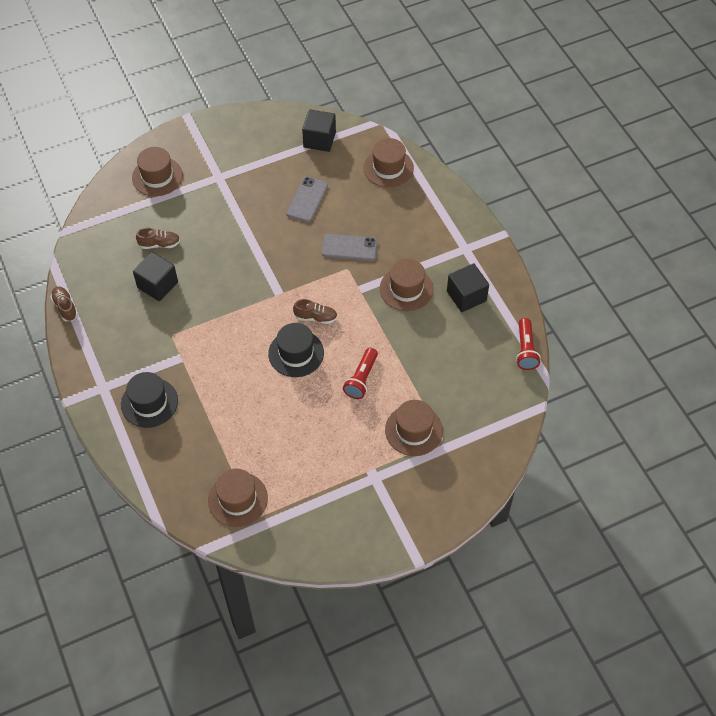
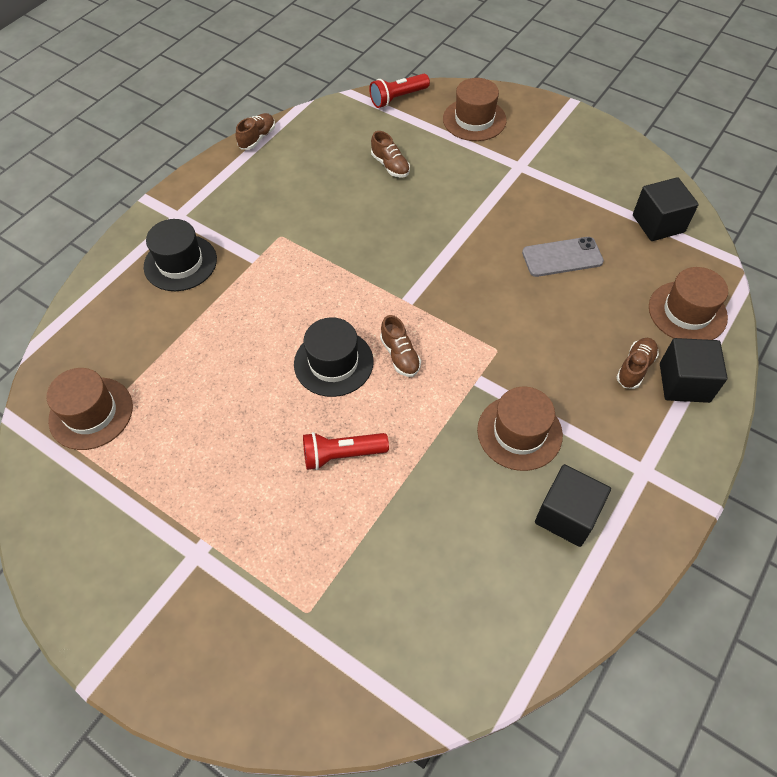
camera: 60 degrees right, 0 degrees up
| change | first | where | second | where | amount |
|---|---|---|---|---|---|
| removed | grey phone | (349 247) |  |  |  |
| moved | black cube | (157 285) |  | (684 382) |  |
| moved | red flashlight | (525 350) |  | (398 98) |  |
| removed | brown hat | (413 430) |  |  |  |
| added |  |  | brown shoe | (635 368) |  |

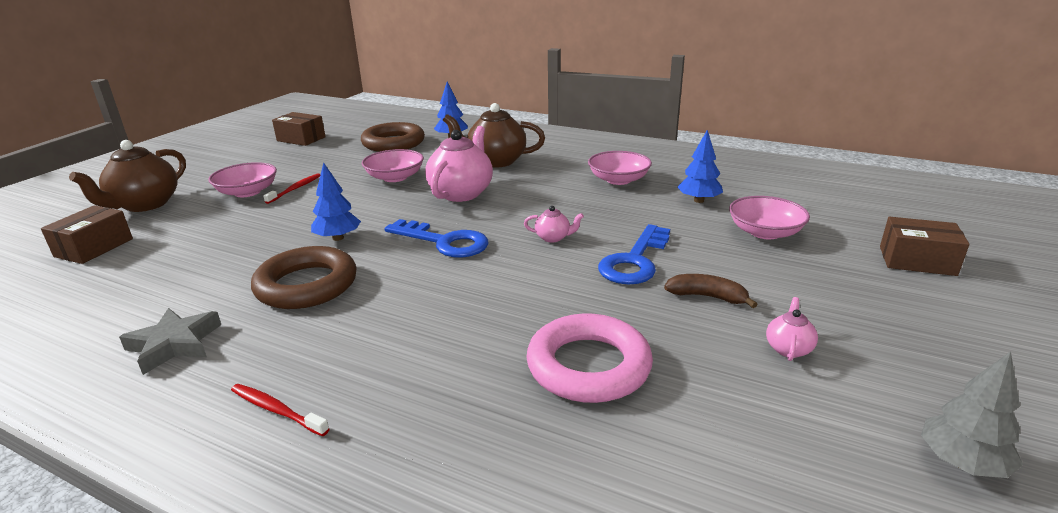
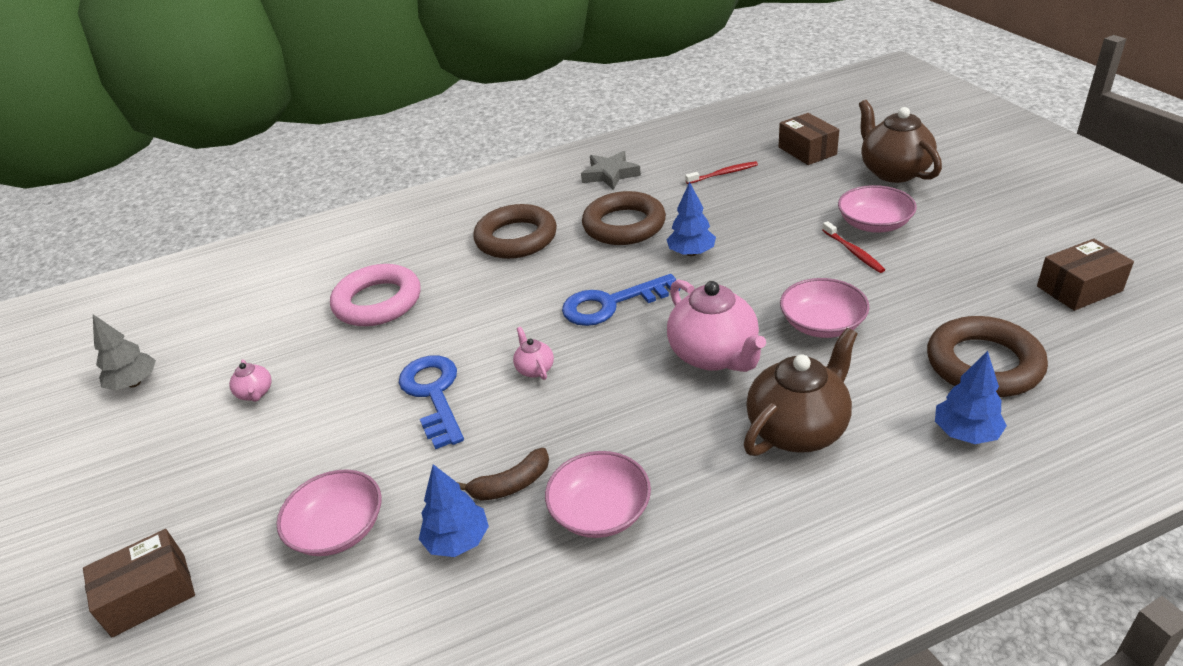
camera: 135 degrees right, 10 degrees up
| change | first | where | second | where | amount |
|---|---|---|---|---|---|
| turned | pink teapot | (553 238) |  | (535 369) | 105 degrees clockwise |
| moved | brown banana | (707 297) |  | (511 484) |  |
| moved | red toothbrush | (276 410) |  | (723 174) |  |
| added |  |  | brown ring | (516 238) |  |

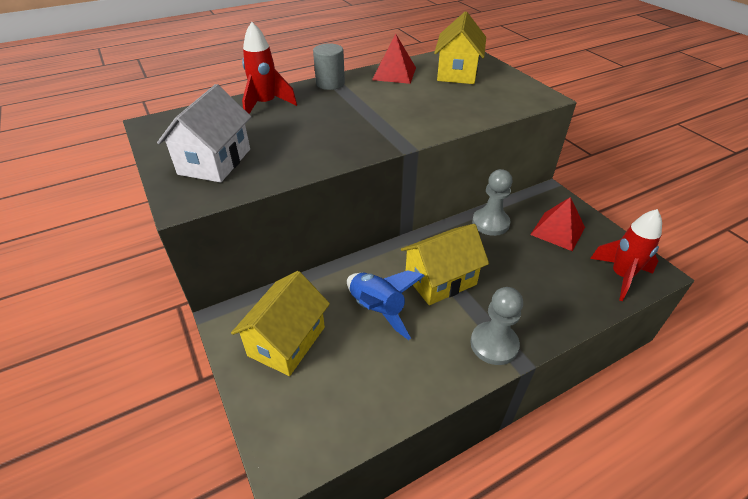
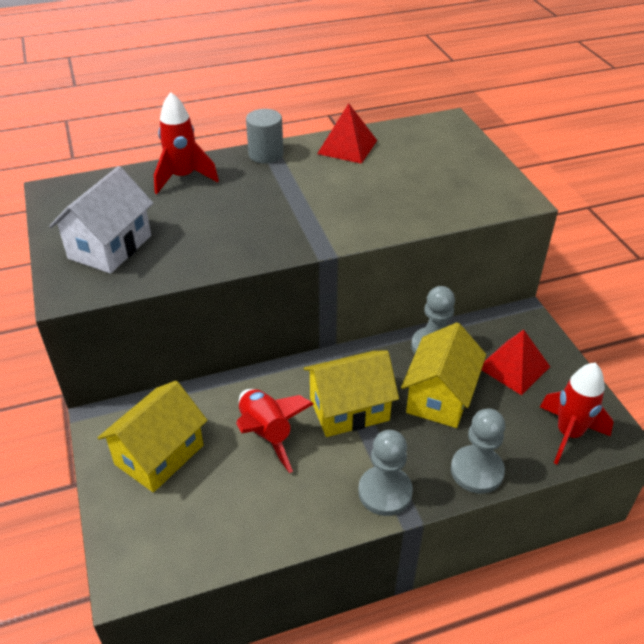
camera: 10 degrees right, 0 degrees up
| change | first | where | second | where | amount |
|---|---|---|---|---|---|
| moved | yellow house | (457 73) |  | (439 396) |  |
| recoloured | blue rocket | (377 310) | red rocket | (266 434) |  |
| added |  |  | grey pawn | (477 471) |  |

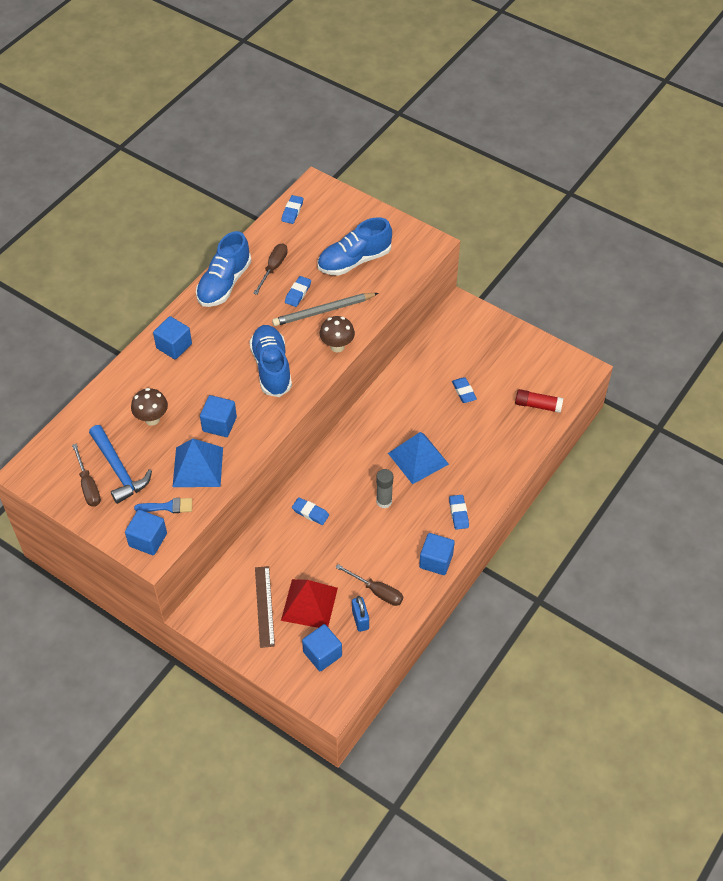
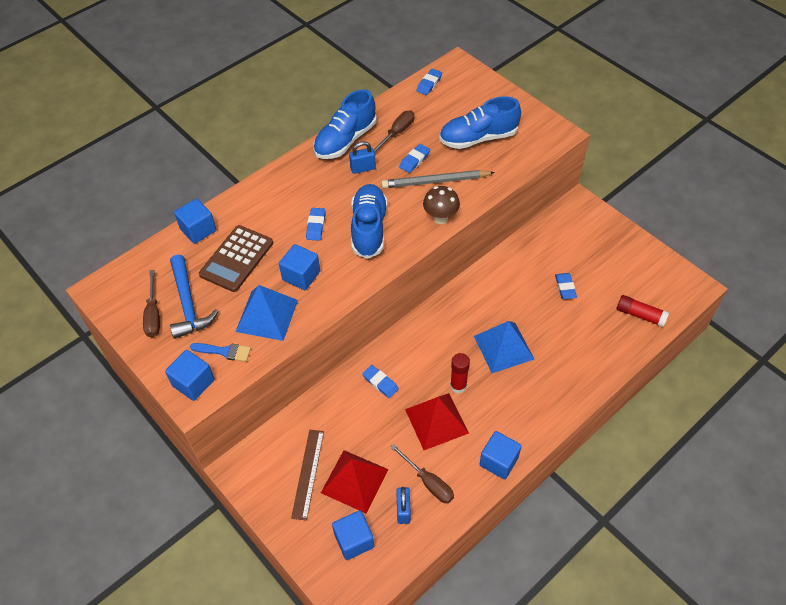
camera: 15 degrees right, 0 degrees up
| change | first | where | second | where | amount |
|---|---|---|---|---|---|
| moved | blue cube | (174 346) |  | (198 230) |  |
| replaced | brown mushroom | (152 419) | brown calculator | (237 259) |  |
| recoloured | grey glue stick | (384 501) | red glue stick | (458 386) |  |
| moved | blue eraser | (458 513) |  | (316 226) |  |
| added |  |  | blue padlock | (363 168) |  |
| added |  |  | red pyramid | (436 421) |  |

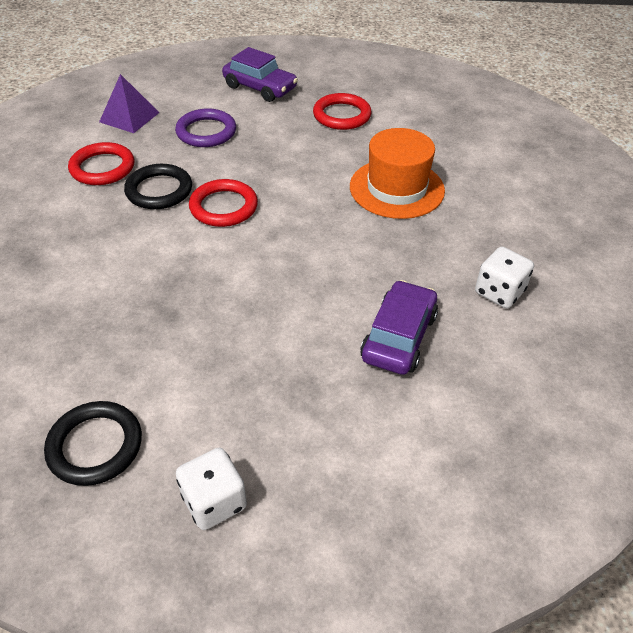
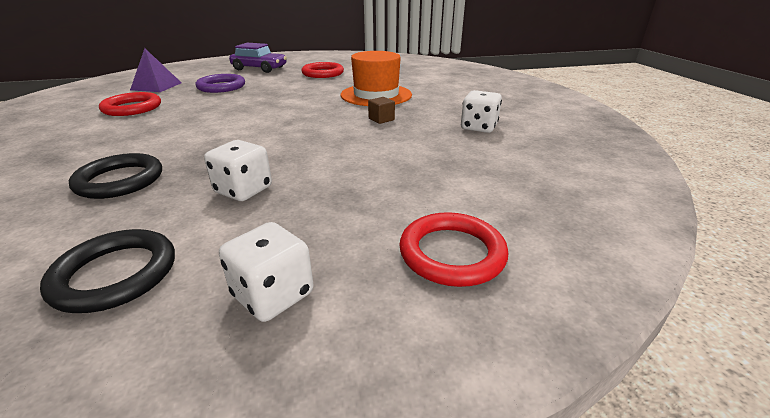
camera: 15 degrees left, 15 degrees down
| change | first | where | second | where | amount |
|---|---|---|---|---|---|
| moved | black ring | (159 190) |  | (120 180) |  |
| moved | red ring | (223 207) |  | (452 253) |  |
| removed | purple car | (398 337) |  |  |  |
| added |  |  | brown cube | (381 119) |  |
| added |  |  | white dice | (243 190) |  |

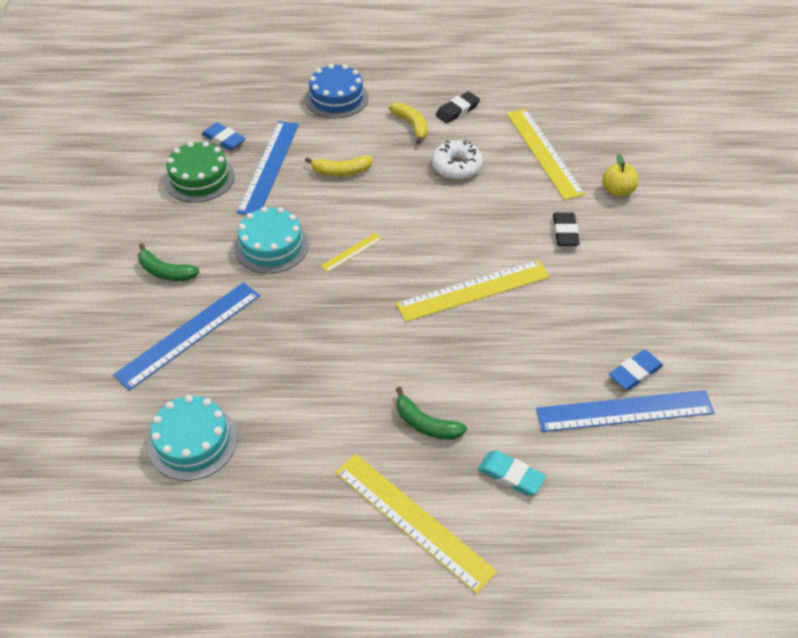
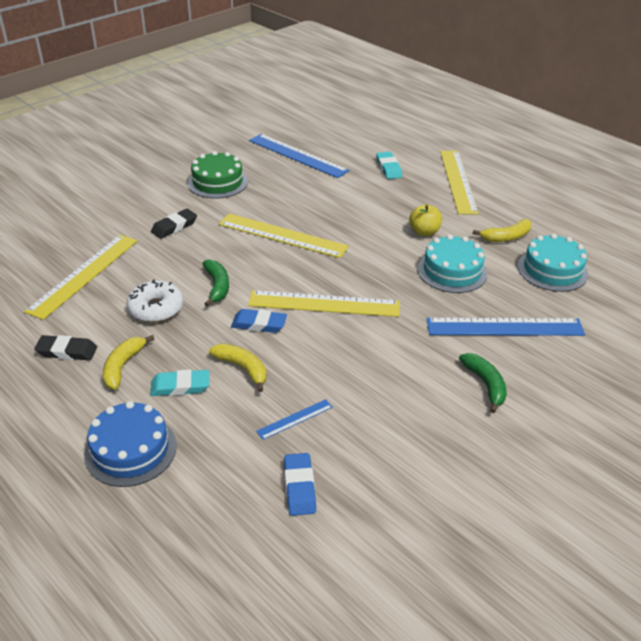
camera: 135 degrees left, 10 degrees down
| change | first | where | second | where | amount |
|---|---|---|---|---|---|
| resized | blue ruler | (269 167) |  | (295 419) | x0.46 |
| moved | green cake | (199 178) |  | (217 182) |  |
| moved | yellow apple | (617 191) |  | (424 232) |  |
| moved | turquoise cake | (271 246) |  | (452 271) |  |
| resized | yellow ruler | (351 252) |  | (324 304) | x2.17 |
| moved | blue eraser | (635 373) |  | (259 324) |  |
| moved | green banana | (425 424) |  | (217 286) |  |
| added |  |  | yellow banana | (506 237) |  |
| added |  |  | turquoise eraser | (180 386) |  |

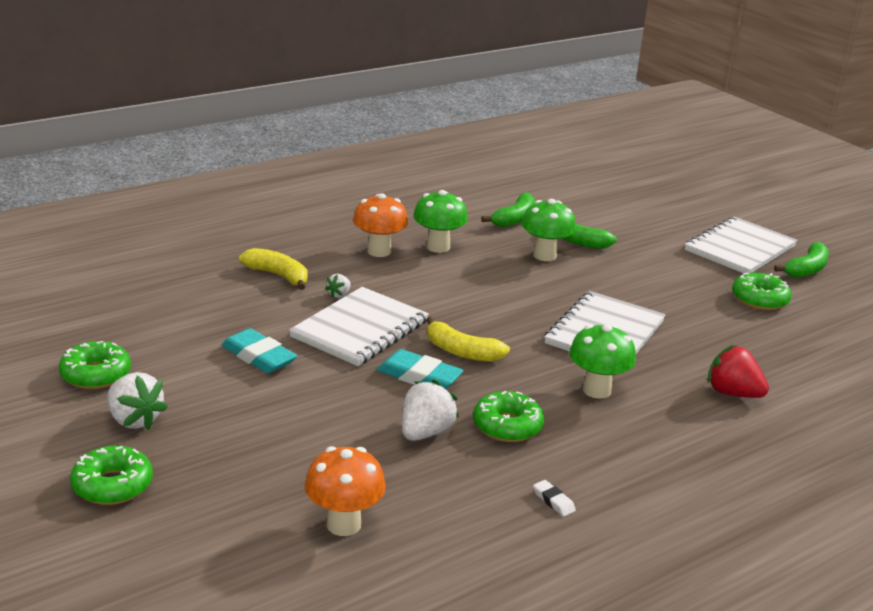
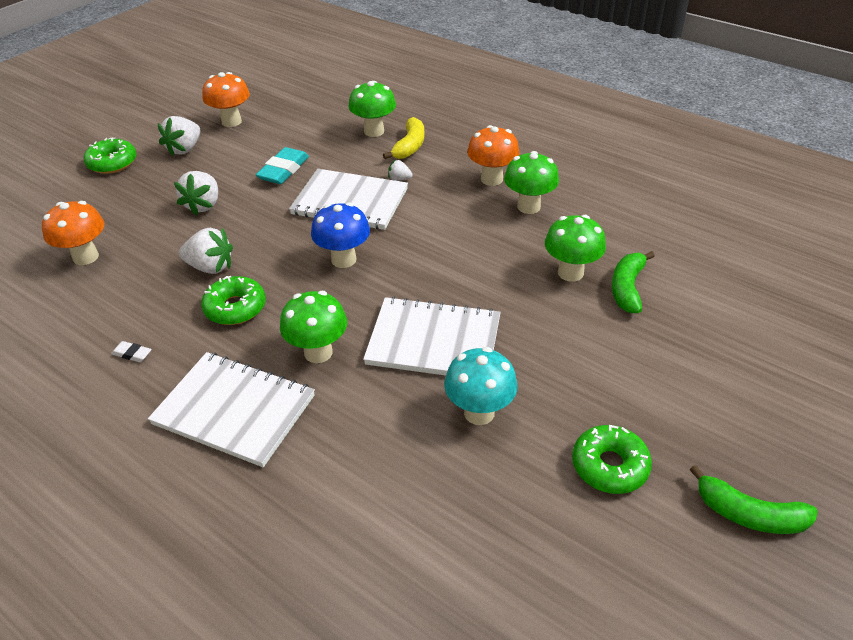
camera: 75 degrees right, 15 degrees up
| change | first | where | second | where | amount |
|---|---|---|---|---|---|
| removed | green banana | (514 219) |  |  |  |
| moved | white notebook | (740 248) |  | (234 410) |  |
| replaced | yellow banana | (462 352) | blue mushroom | (343 259) |  |
| replaced | green donut | (96 374) | orange mushroom | (231 121) |  |
| removed | red strawberry | (732 393) |  |  |  |
| removed | turquoise eraser | (419 376) |  |  |  |
| turned | white eraser | (553 501) |  | (132 354) | 75 degrees clockwise |
| added |  |  | green mushroom | (374 131) |  |
| added |  |  | white strawberry | (203 205) |  |
| added |  |  | turquoise mushroom | (479 412) |  |

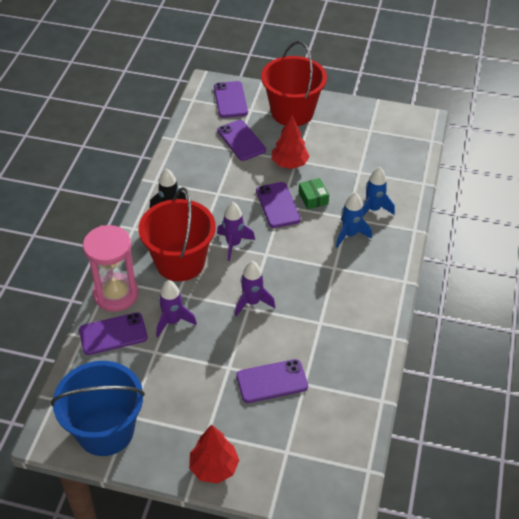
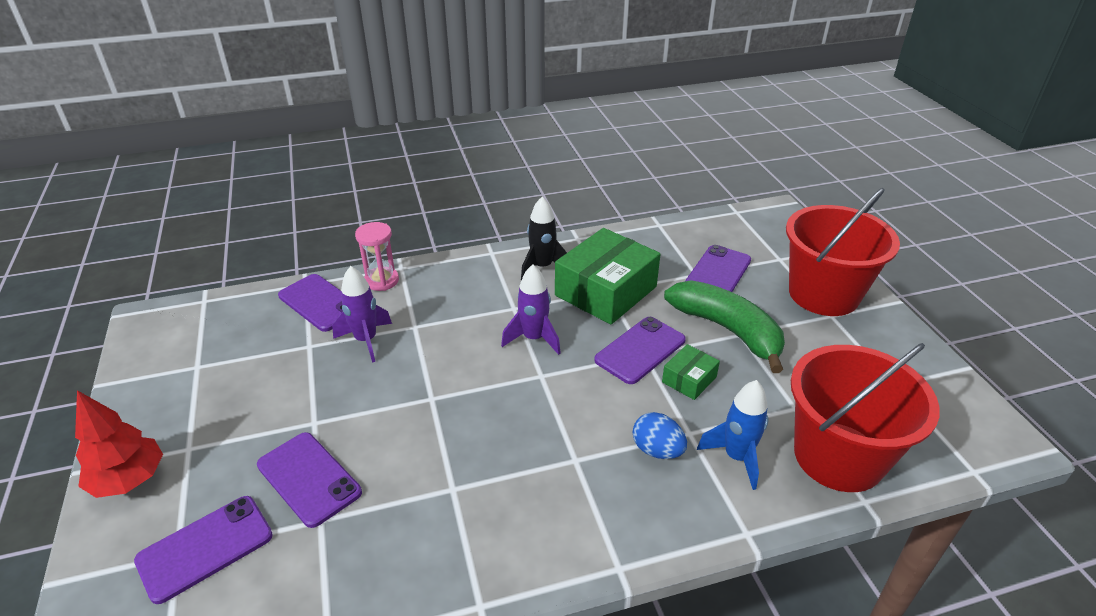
camera: 60 degrees right, 10 degrees down
| change | first | where | second | where | amount |
|---|---|---|---|---|---|
| moved | purple phone | (230 100) |  | (205 548) |  |
| replaced | red tree | (289 164) | green banana | (727 330) |  |
| moved | red bucket | (180 262) |  | (838 456) |  |
| replaced | blue rocket | (350 234) | blue egg | (657 450) |  |
| resized | pink hourglass | (116 294) |  | (382 281) | x0.58 |
| removed | purple rocket | (252 302) |  |  |  |
| removed | blue bucket | (105 430) |  |  |  |
| added |  |  | green box | (606 291) |  |

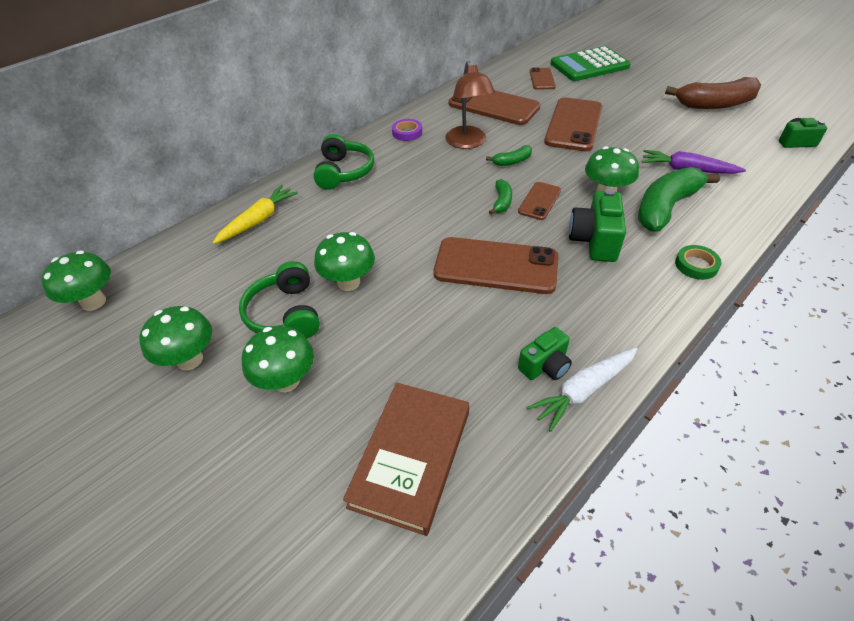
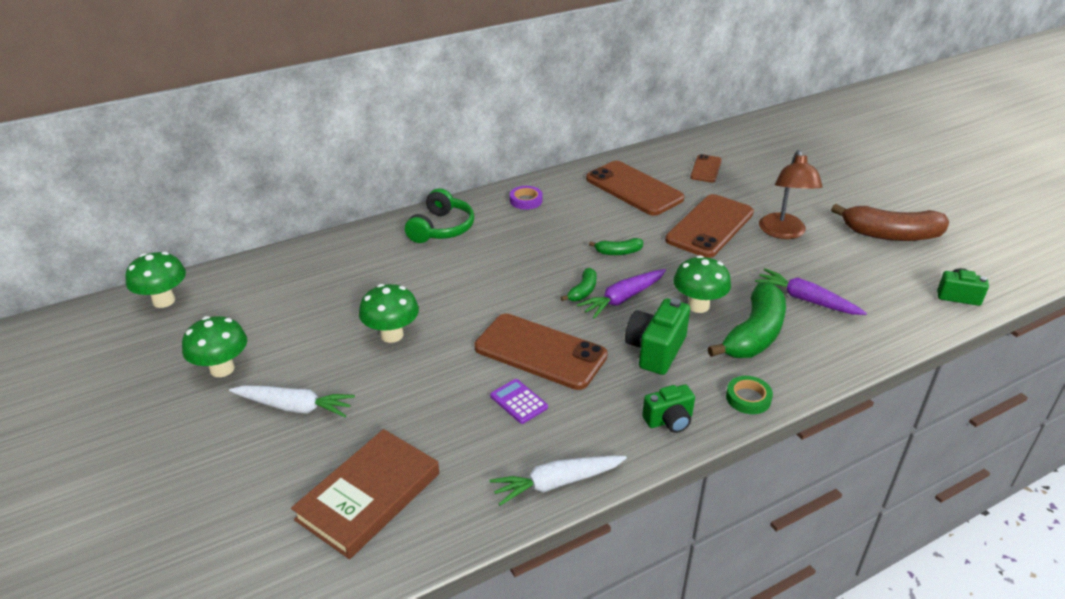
camera: 15 degrees right, 10 degrees down
| change | first | where | second | where | amount |
|---|---|---|---|---|---|
| removed | green calculator | (589 65) |  |  |  |
| moved | brown lamp | (468 143) |  | (783 232) |  |
| turned | green banana | (665 208) |  | (754 334) | 150 degrees clockwise |
| replaced | brown phone | (539 201) | purple carrot | (623 298) |  |
| removed | yellow carrot | (258 220) |  |  |  |
| removed | green headphones | (285 314) |  |  |  |
| replaced | green mushroom | (286 381) | white carrot | (294 407) |  |
| moved | green camera | (545 366) |  | (669 420) |  |
| added |  |  | purple calculator | (518 402) |  |

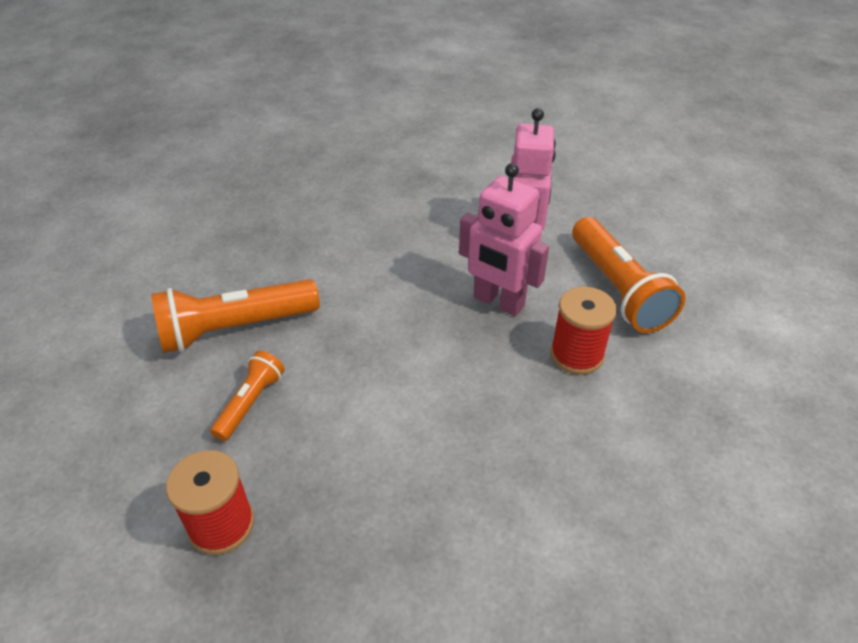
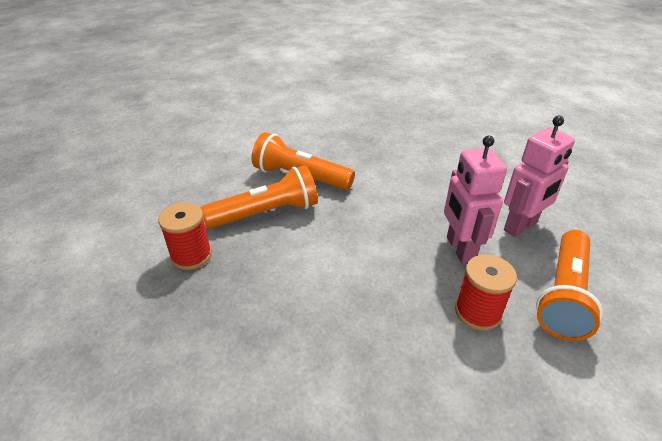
camera: 45 degrees right, 5 degrees down
| change | first | where | second | where | amount |
|---|---|---|---|---|---|
| resized | orange flashlight | (250 403) |  | (266 213) | x1.82 |

